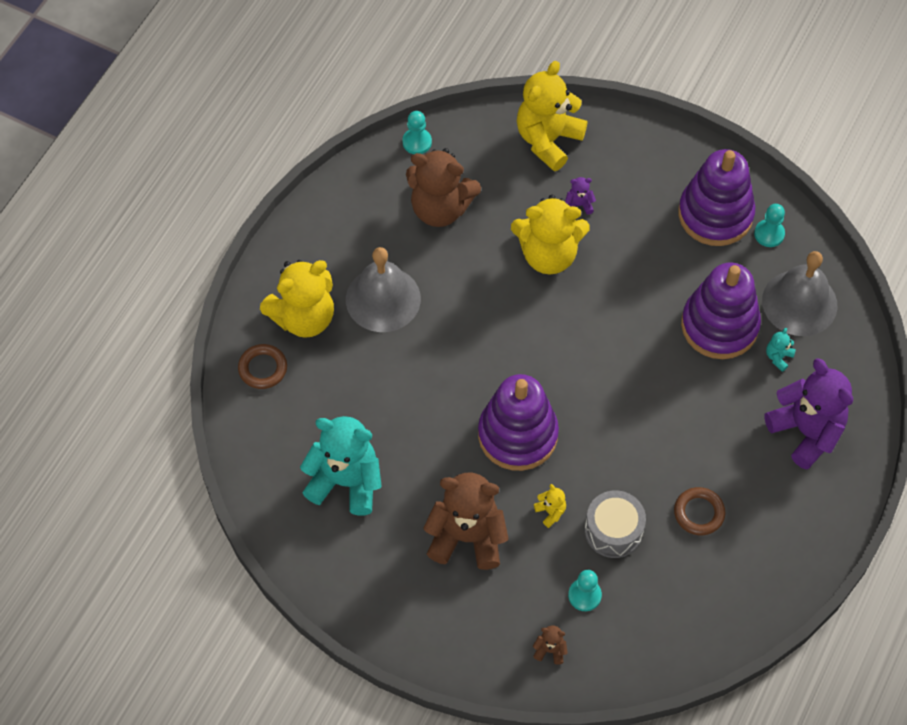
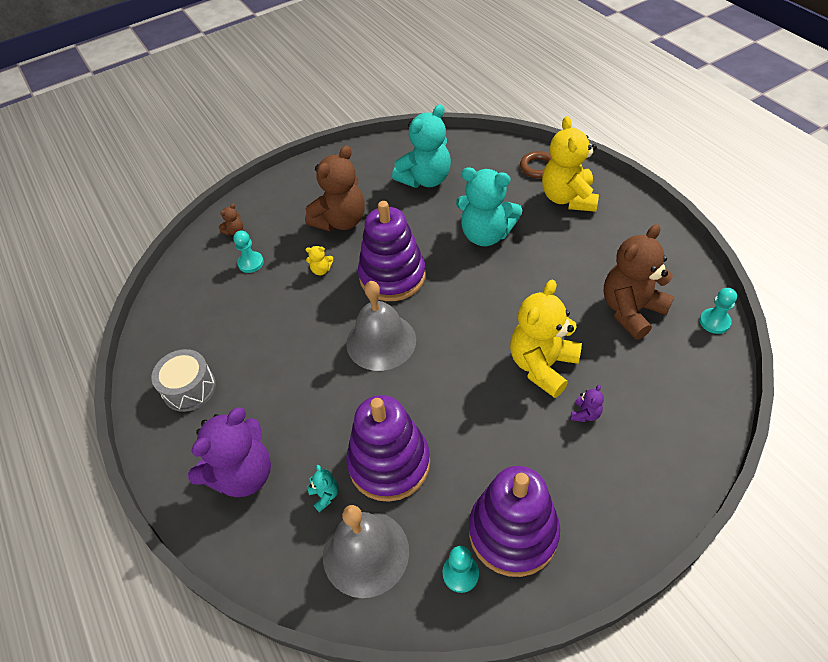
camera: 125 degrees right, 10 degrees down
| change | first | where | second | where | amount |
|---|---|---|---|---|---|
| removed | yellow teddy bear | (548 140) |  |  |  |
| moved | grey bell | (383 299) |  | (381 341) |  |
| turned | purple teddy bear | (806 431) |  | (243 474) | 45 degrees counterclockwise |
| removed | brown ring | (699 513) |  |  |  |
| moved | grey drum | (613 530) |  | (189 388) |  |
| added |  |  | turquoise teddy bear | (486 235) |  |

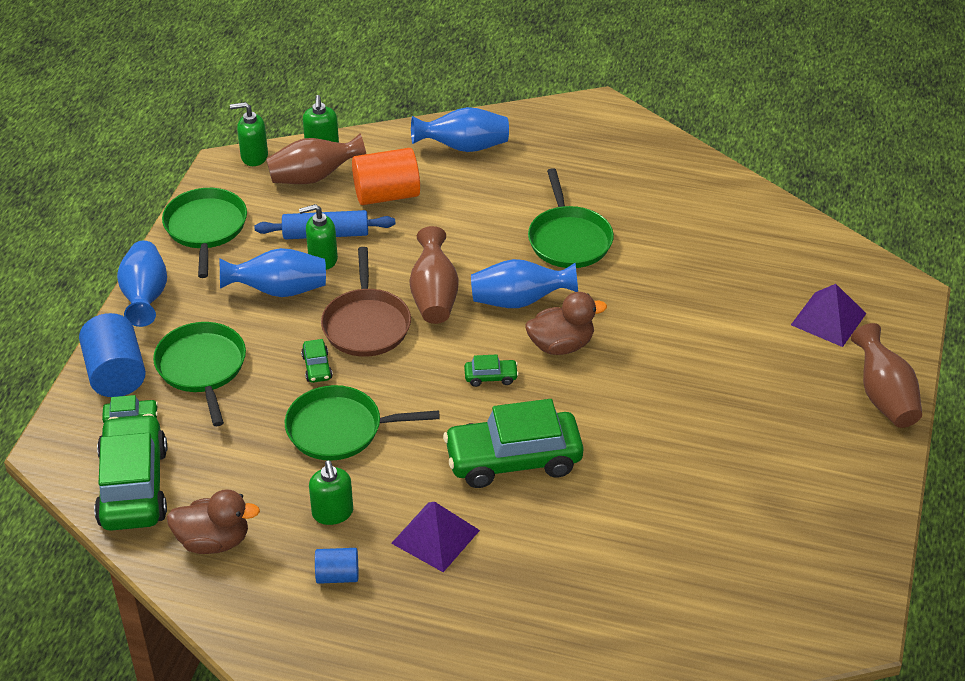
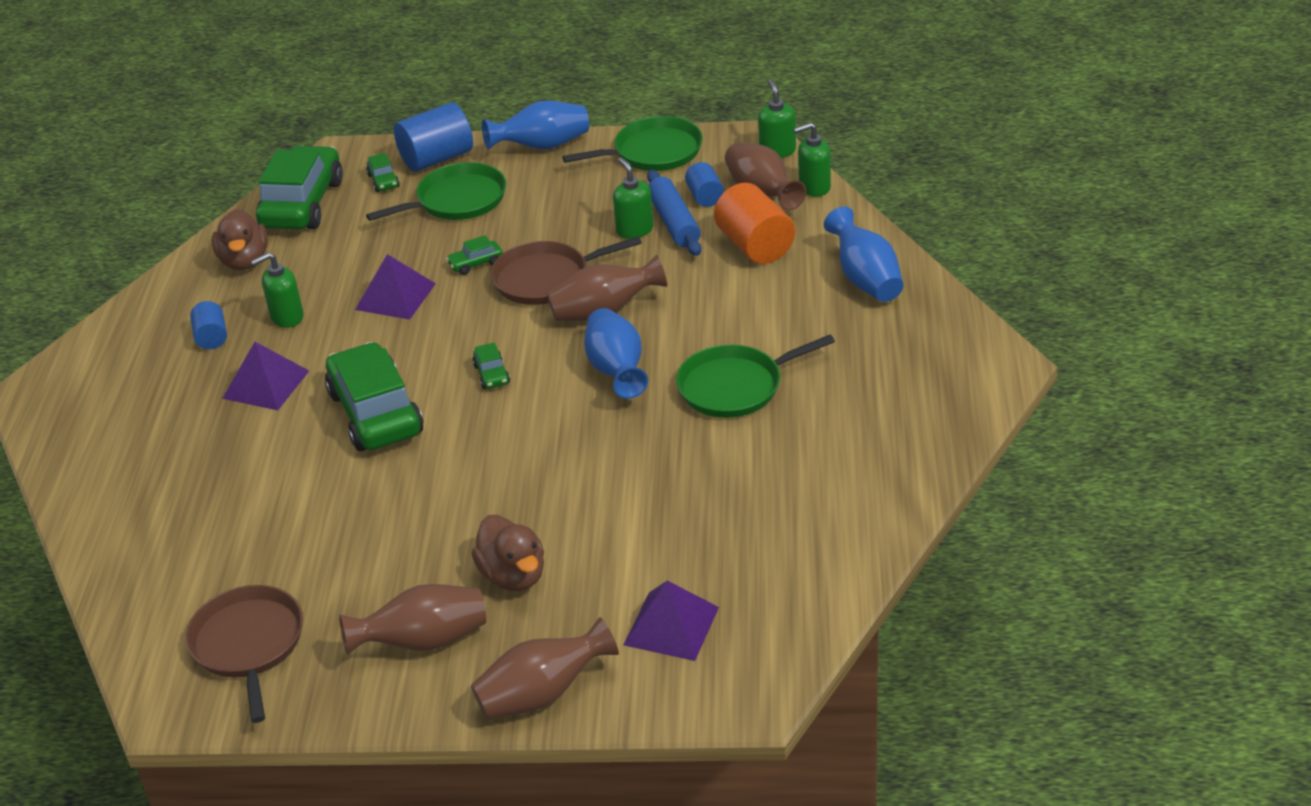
camera: 80 degrees right, 5 degrees down
| change | first | where | second | where | amount |
|---|---|---|---|---|---|
| removed | blue vase | (279 290) |  |  |  |
| moved | brown duck | (561 345) |  | (513 576) |  |
| replaced | green pan | (340 429) | purple pyramid | (395 296) |  |
| turned | green car | (133 486) |  | (302 204) | 60 degrees counterclockwise |
| added |  |  | blue cylinder | (705 197) |  |
| added |  |  | brown vase | (424 641) |  |
| added |  |  | brown pan | (248 645) |  |

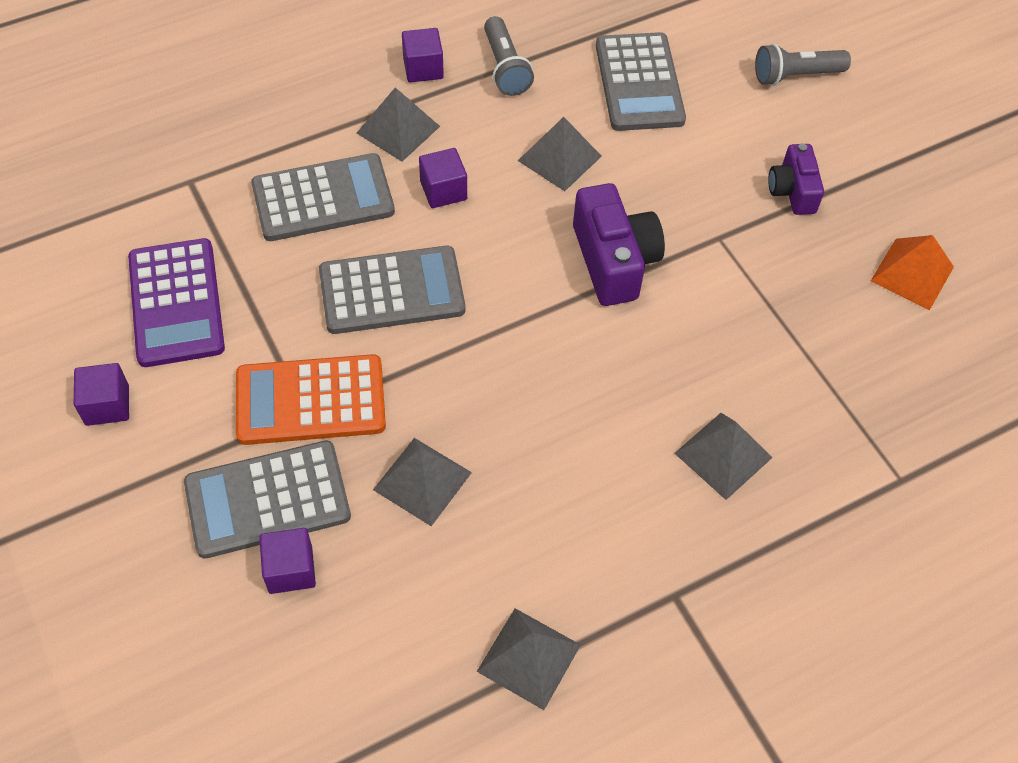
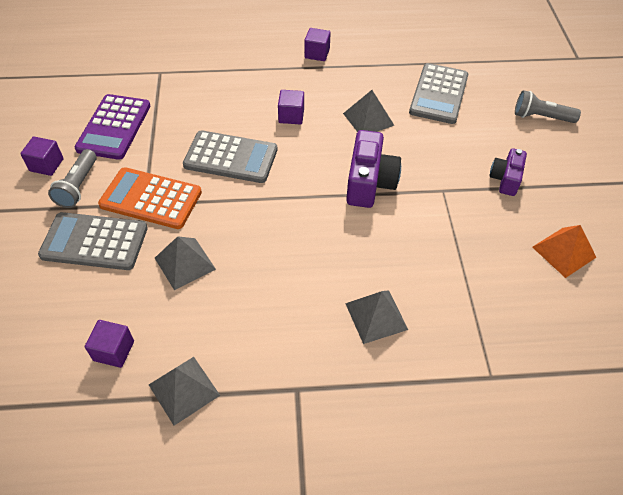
camera: 25 degrees right, 5 degrees down
| change | first | where | second | where | amount |
|---|---|---|---|---|---|
| moved | grey flashlight | (505 68) |  | (78 186) |  |
| removed | grey pyramid | (398 129) |  |  |  |
| removed | grey calculator | (323 199) |  |  |  |
| moved | purple cube | (290 569) |  | (114 351) |  |

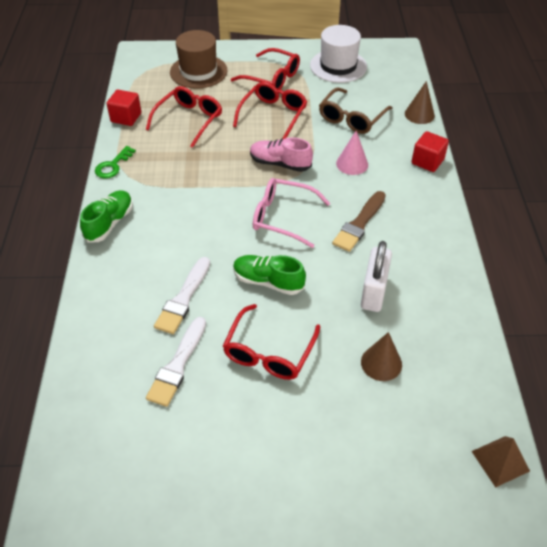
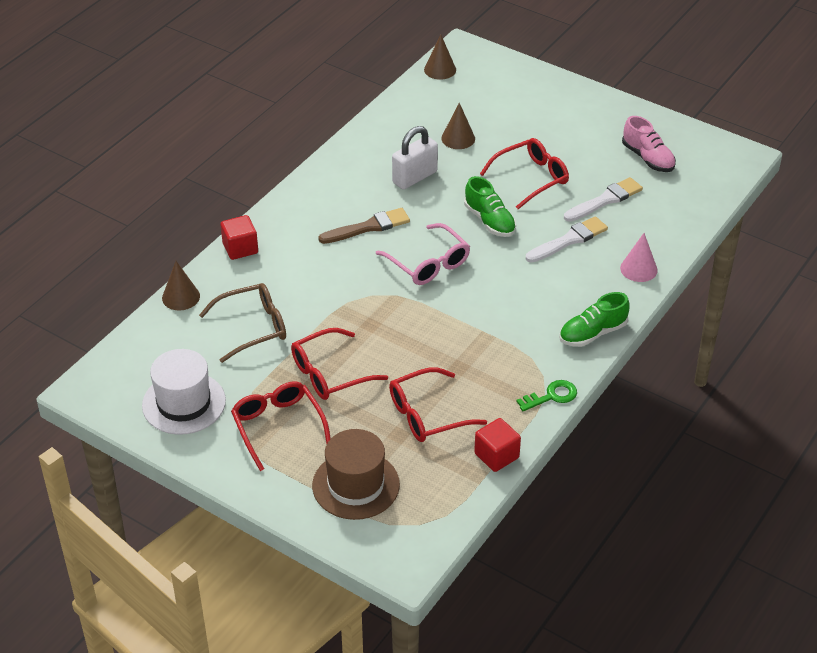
camera: 145 degrees left, 5 degrees down
| change | first | where | second | where | amount |
|---|---|---|---|---|---|
| moved | pink cone | (352 164) |  | (638 269) |  |
| moved | pink shoe | (280 164) |  | (648 158) |  |
| replaced | brown pyramid | (500 461) | brown cone | (440 69) |  |

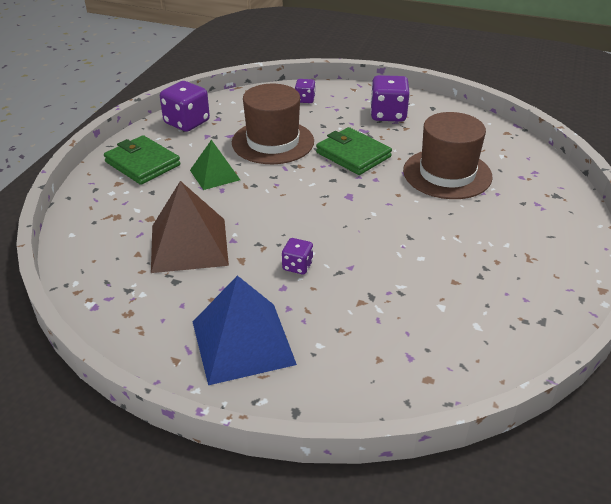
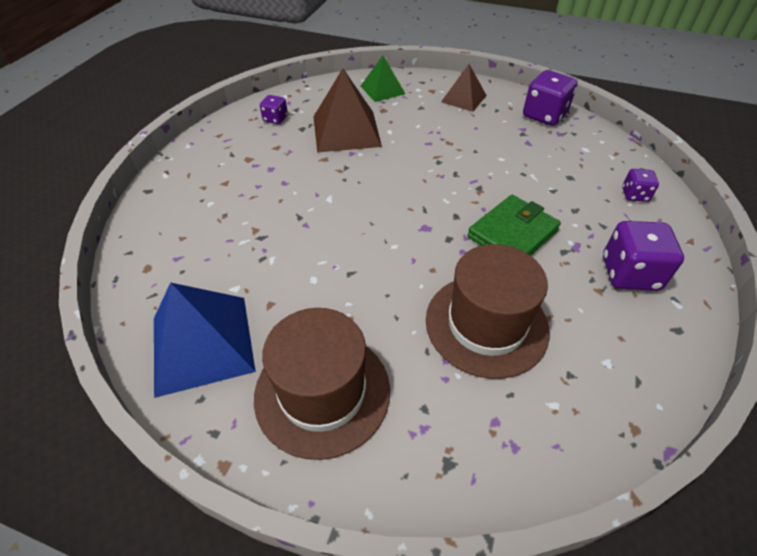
camera: 90 degrees right, 10 degrees up
| change | first | where | second | where | amount |
|---|---|---|---|---|---|
| moved | brown hat | (273 142) |  | (322 392) |  |
| replaced | green wallet | (142 163) | brown pyramid | (463 98) |  |
| moved | green pyramid | (214 175) |  | (382 89) |  |
| moved | purple dice | (297 266) |  | (275 119) |  |
| moved | blue pyramid | (242 342) |  | (202 343) |  |

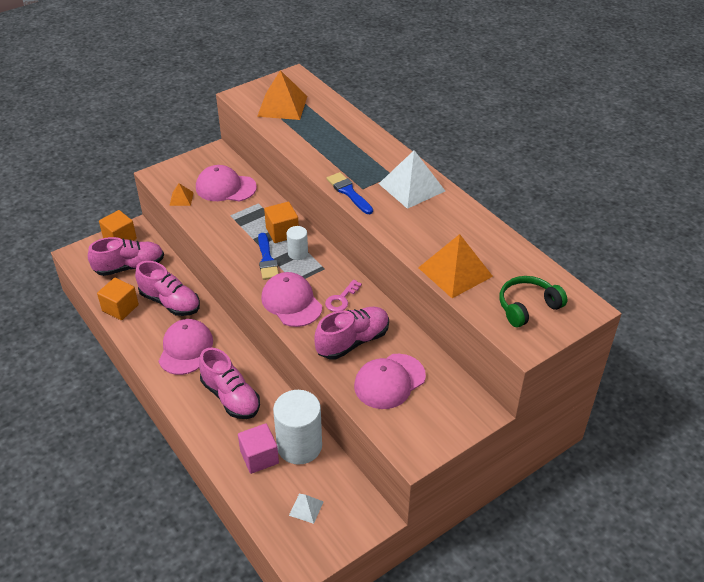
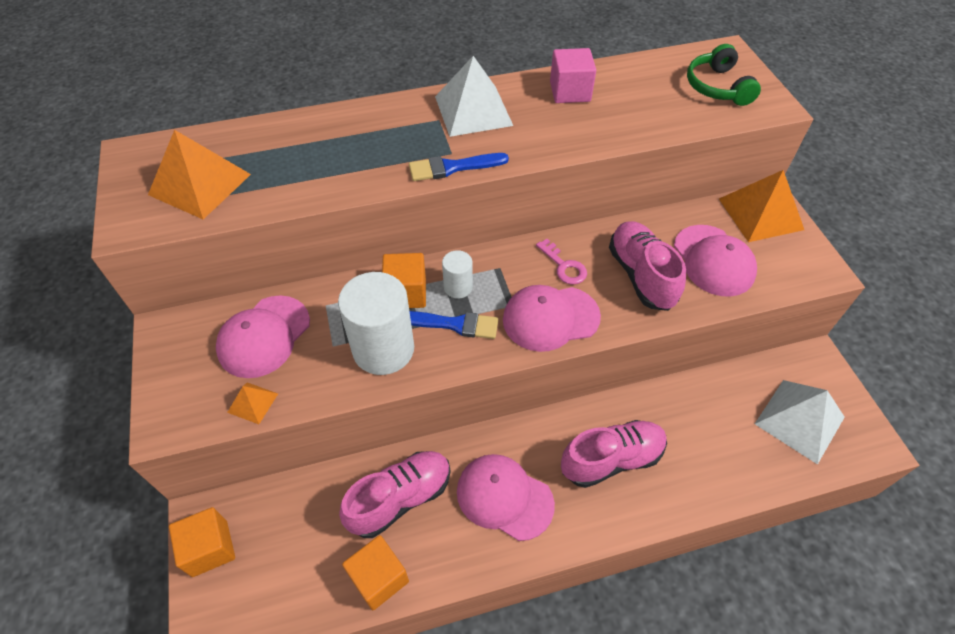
camera: 70 degrees left, 10 degrees up
| change | first | where | second | where | amount |
|---|---|---|---|---|---|
| moved | orange pyramid | (455 272) |  | (760 214) |  |
| removed | pink shoe | (129 267) |  |  |  |
| moved | white cylinder | (299 446) |  | (383 349) |  |
| moved | pink cube | (259 457) |  | (570 92) |  |
| resized | white pyramid | (306 508) |  | (799 420) | x2.07 |

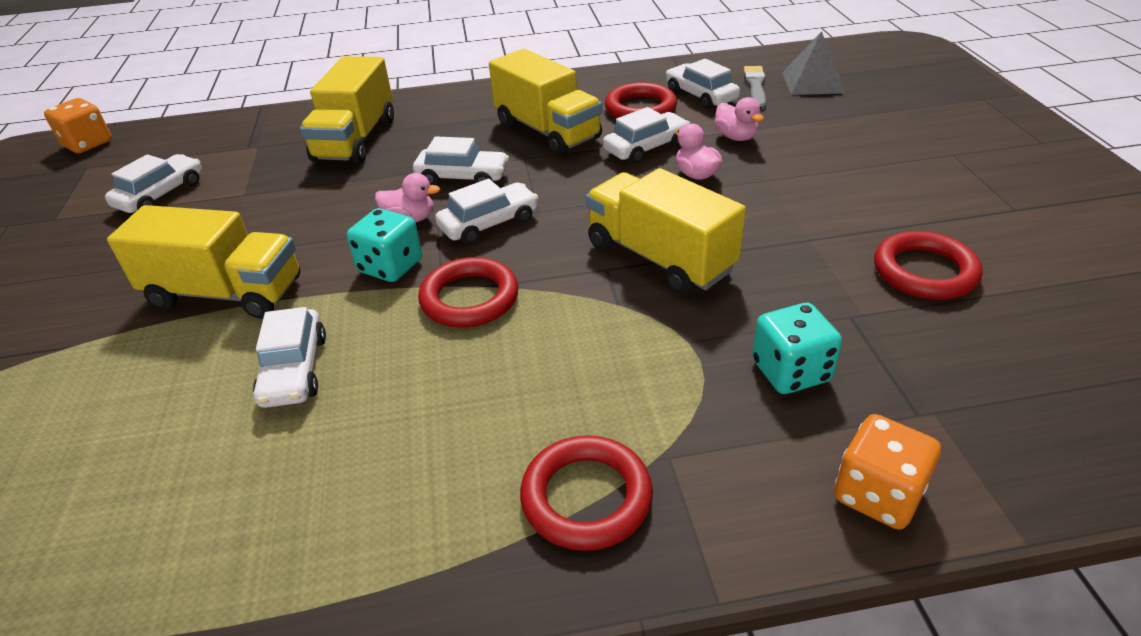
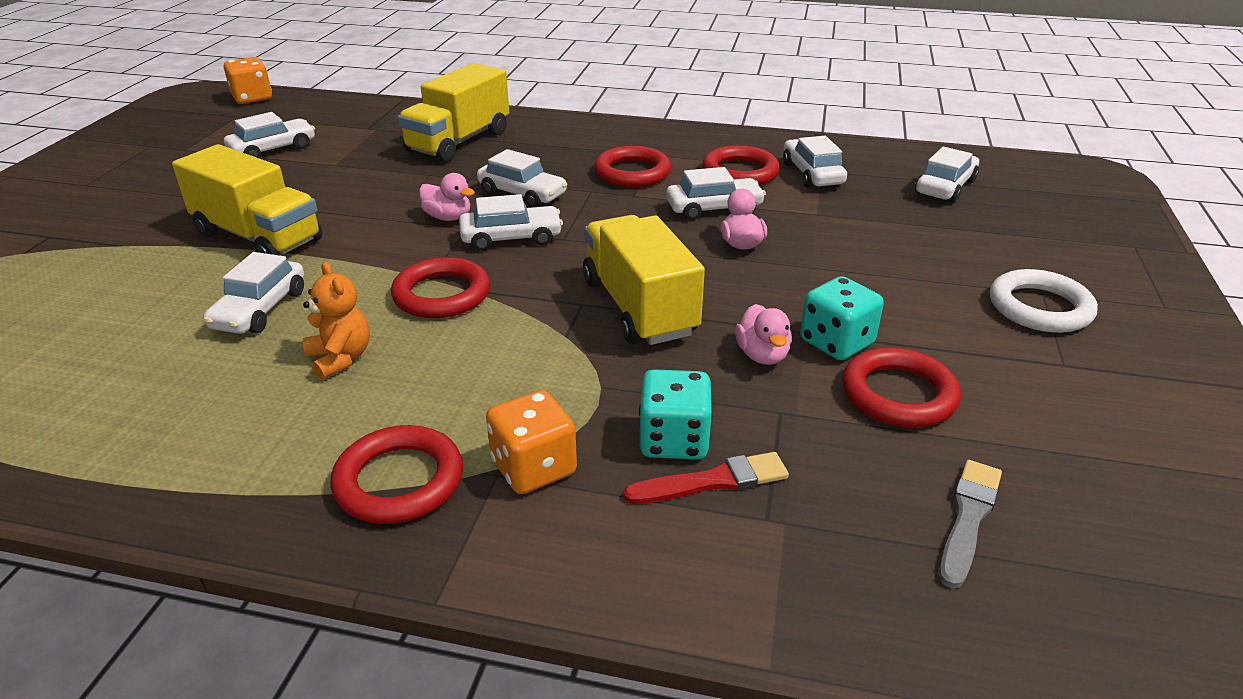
camera: 20 degrees right, 5 degrees down
| change | first | where | second | where | amount |
|---|---|---|---|---|---|
| replaced | grey pyramid | (812 82) | white car | (945 187) |  |
| replaced | yellow truck | (547 131) | red ring | (632 172) |  |
| moved | grey brush | (755 87) |  | (968 518) |  |
| moved | pink duck | (736 137) |  | (762 355) |  |
| moved | turquoise dice | (390 266) |  | (836 342) |  |
| moved | orange dice | (877 494) |  | (533 468) |  |
| added |  |  | orange teddy bear | (340 358) |  |
| added |  |  | white ring | (1039 308) |  |
| added |  |  | red brush | (712 481) |  |

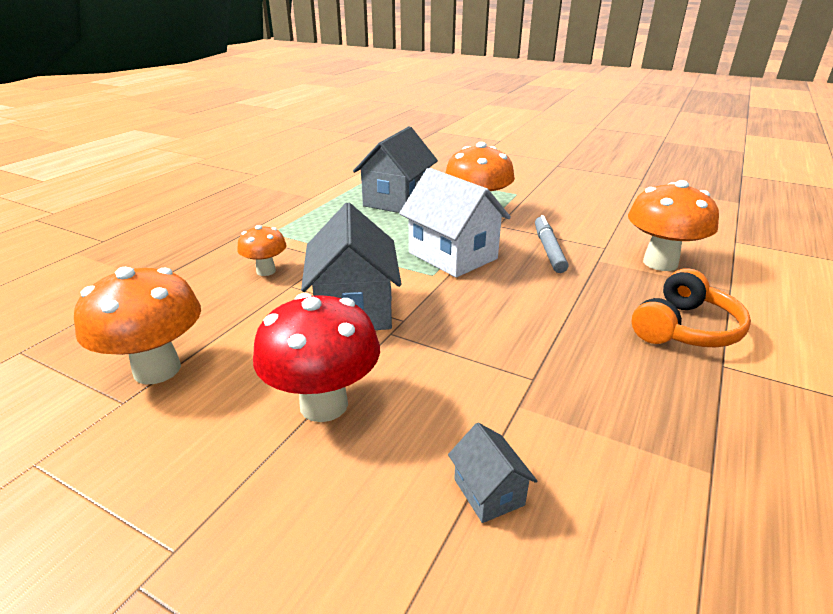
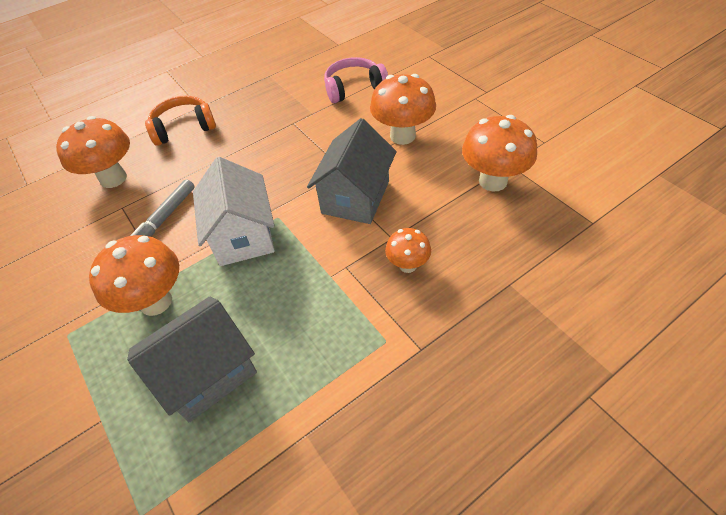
camera: 150 degrees left, 20 degrees up
| change | first | where | second | where | amount |
|---|---|---|---|---|---|
| recoloured | red mushroom | (324 404) | orange mushroom | (402 136) |  |
| replaced | grey house | (488 492) | pink headphones | (354 88) |  |

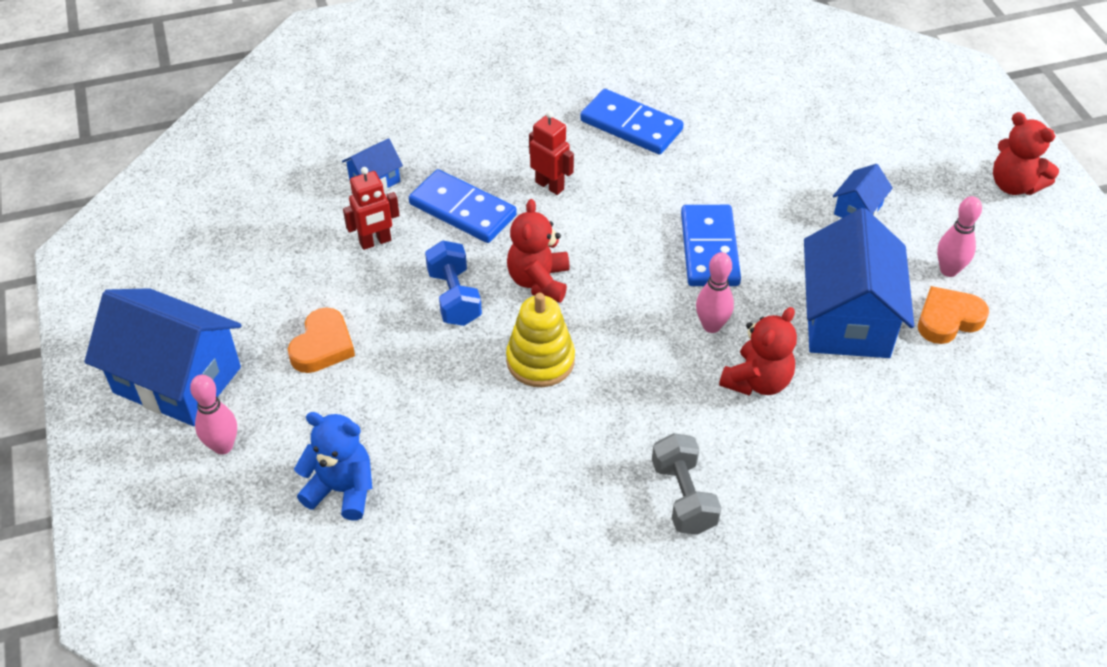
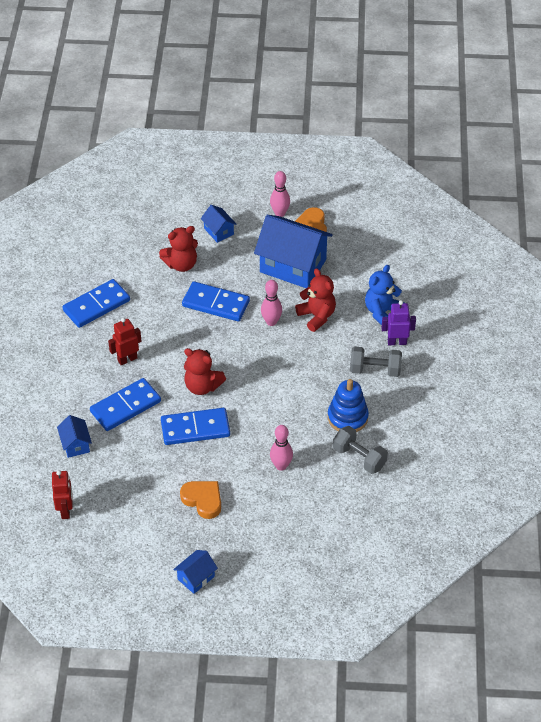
camera: 70 degrees left, 0 degrees up
| change | first | where | second | where | amount |
|---|---|---|---|---|---|
| moved | red teddy bear | (1014 185) |  | (181 264) |  |
| moved | red robot | (375 242) |  | (66 510) |  |
| replaced | blue dumbbell | (454 297) | blue domino | (195 429) |  |
| resized | blue house | (177 380) |  | (196 578) | x0.46 |
| removed | yellow stacking toy | (540 360) |  |  |  |
| moved | pink bowling pin | (223 446) |  | (281 466) |  |
| moved | blue teddy bear | (342 490) |  | (382 312) |  |
| added |  |  | purple robot | (397 342) |  |
| added |  |  | blue stacking toy | (347 417) |  |
| added |  |  | grey dumbbell | (359 458) |  |

